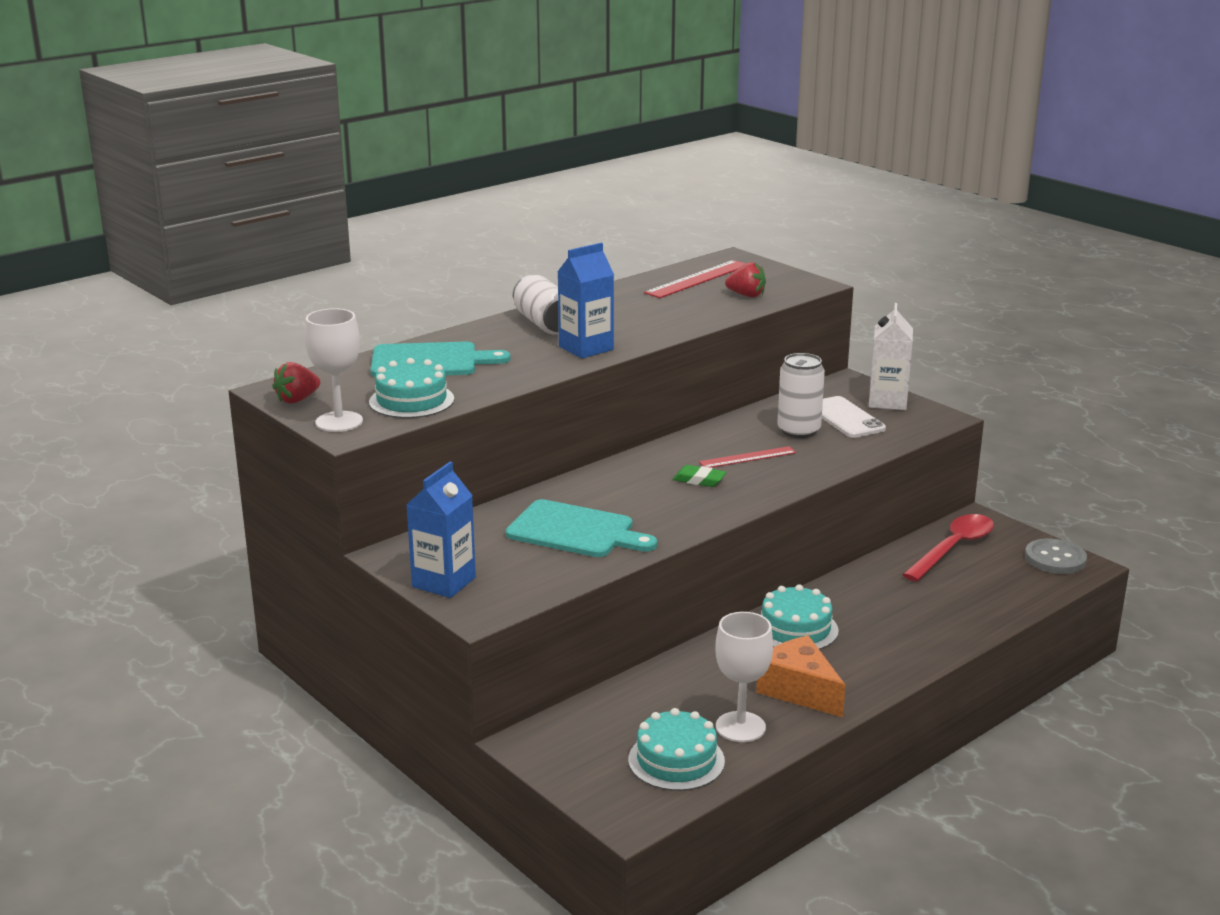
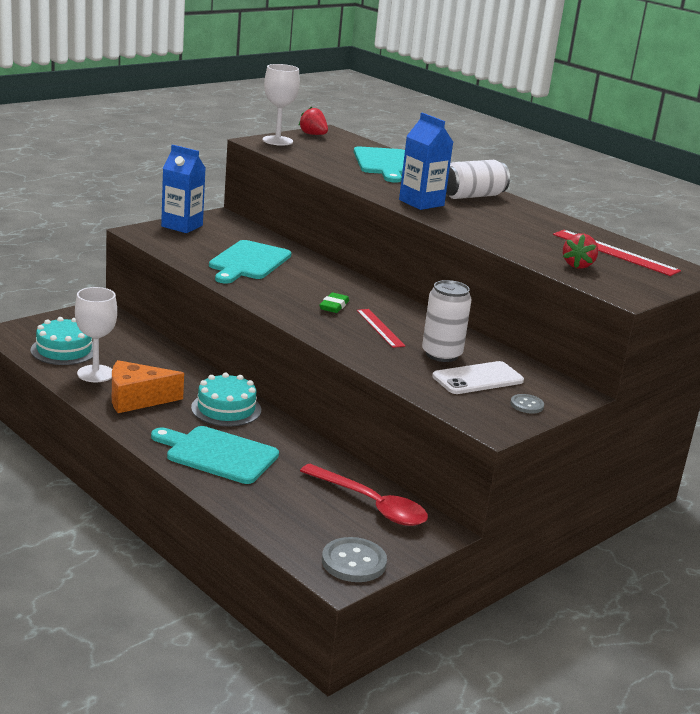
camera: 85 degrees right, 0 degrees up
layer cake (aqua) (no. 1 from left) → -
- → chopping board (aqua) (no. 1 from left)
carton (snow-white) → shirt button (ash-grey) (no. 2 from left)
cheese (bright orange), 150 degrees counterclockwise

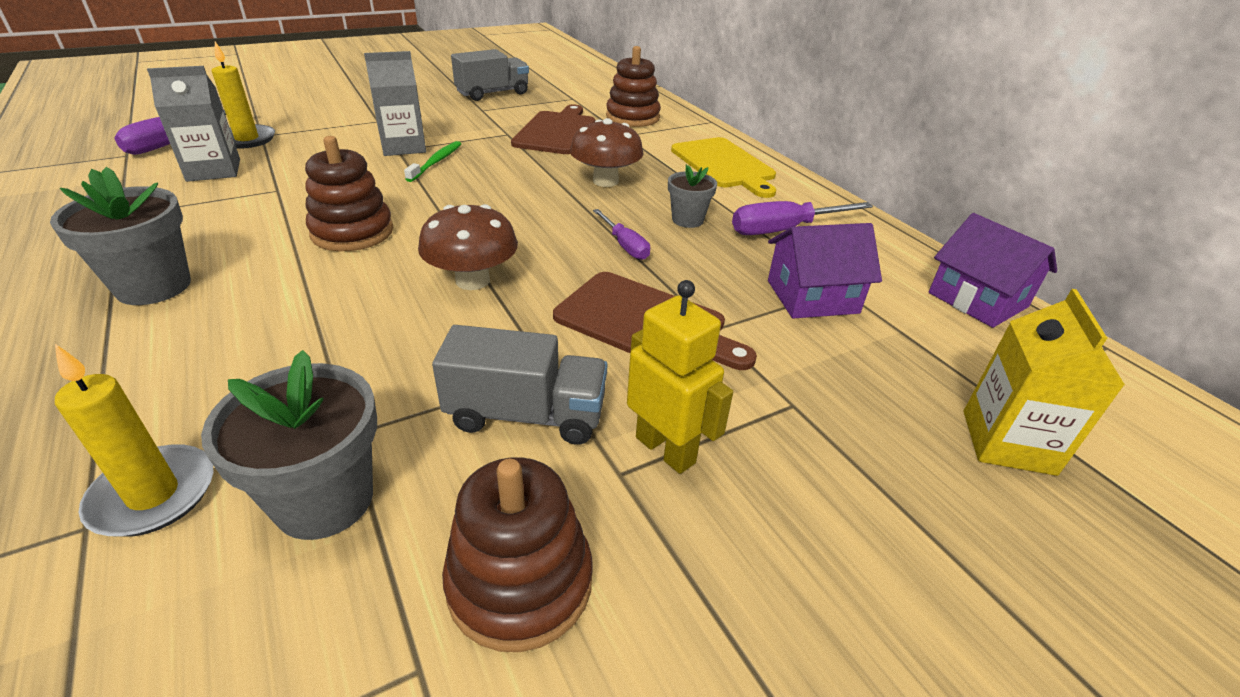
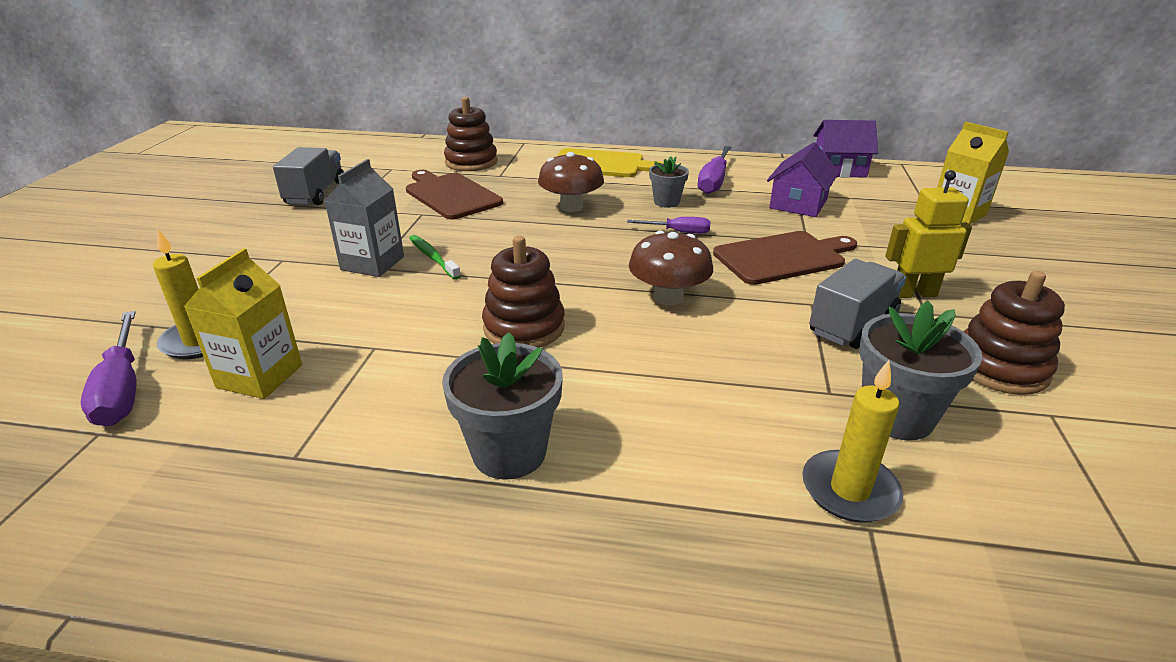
camera: 50 degrees left, 5 degrees down
carton (ash-grey) (no. 1 from left) → carton (yellow) (no. 1 from left)

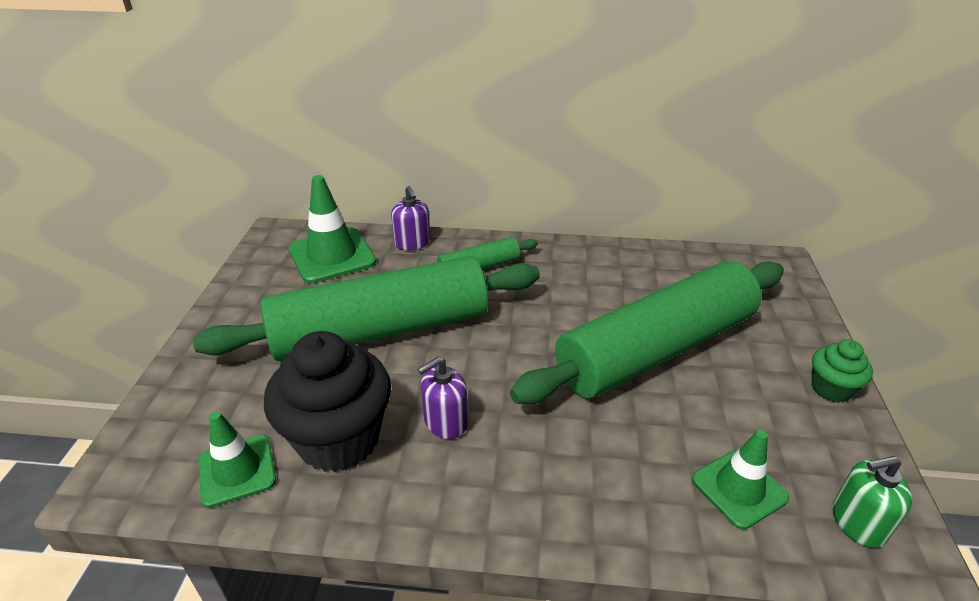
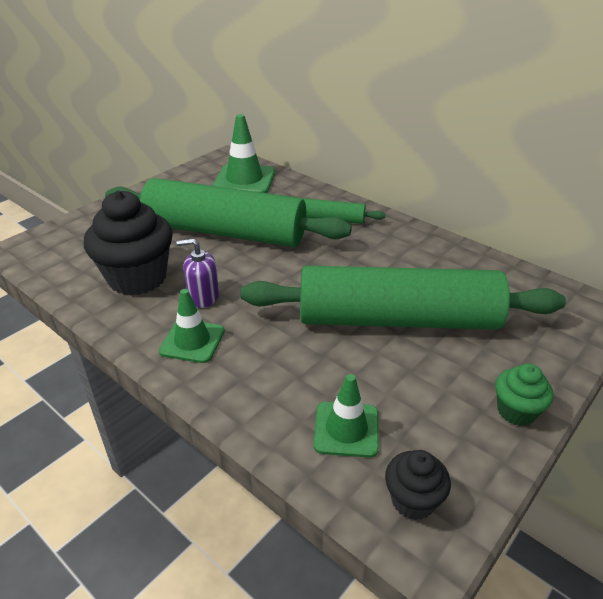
camera: 35 degrees right, 0 degrees up
soap pump (royal purple) (no. 1 from left) → -
road cone (green) (no. 1 from left), relocated
soap pump (green) → fairy cake (jet-black) (no. 2 from left)

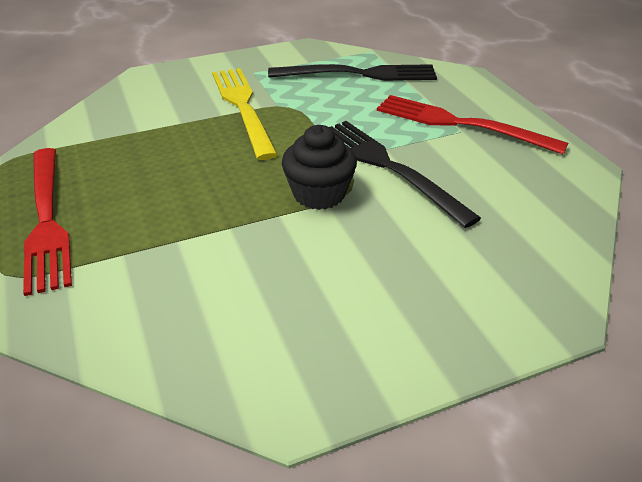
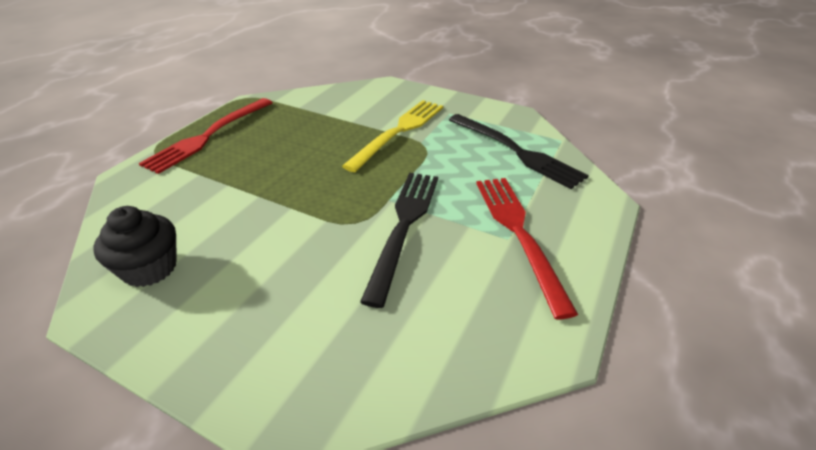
camera: 50 degrees right, 0 degrees up
fairy cake (jet-black), relocated

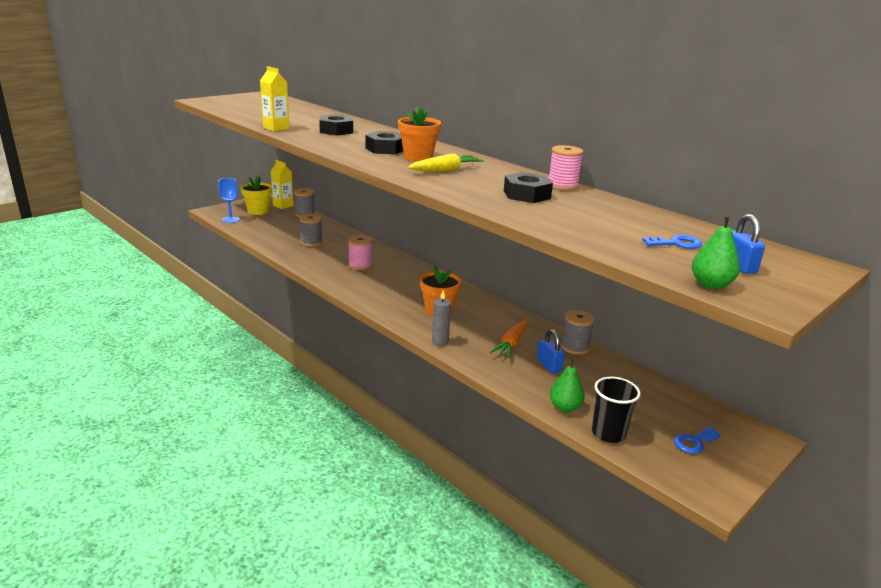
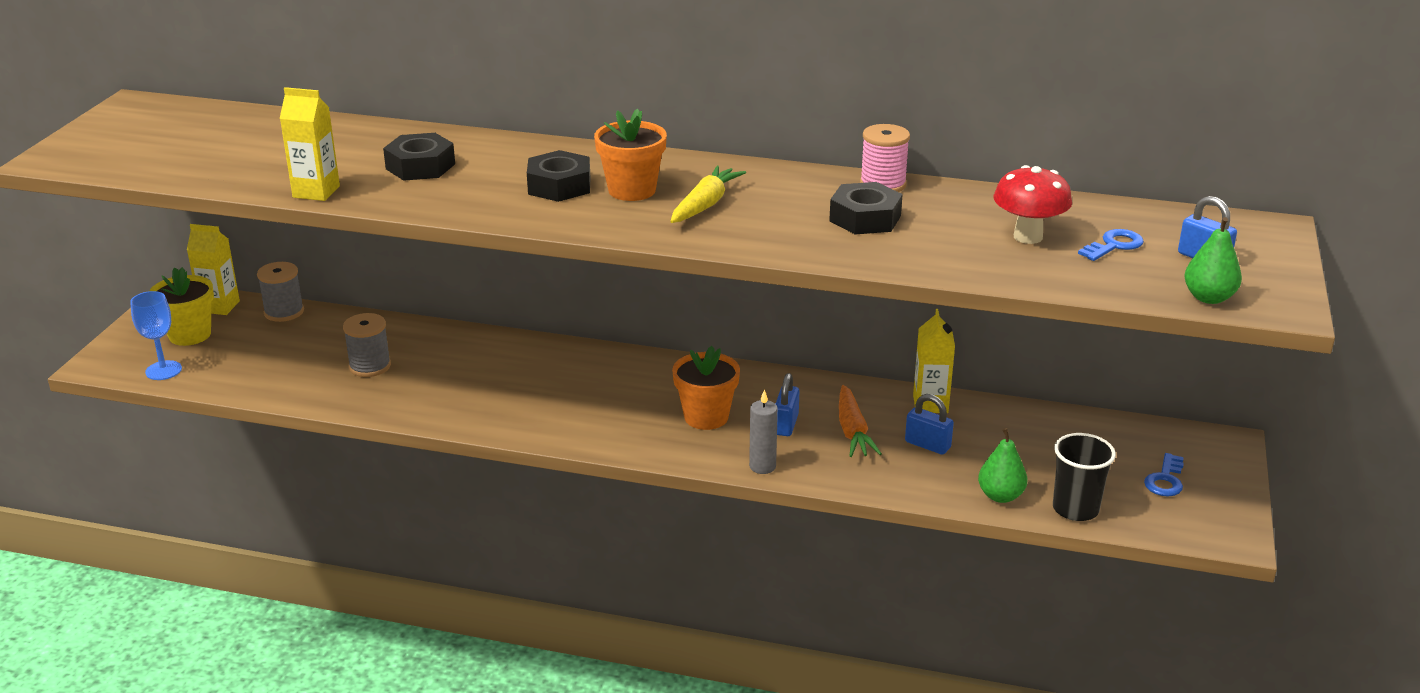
camera: 30 degrees left, 5 degrees up
bobbin (pink) (no. 1 from left) → -
- → small lock (cobalt) (no. 1 from left)
- → fungus (red)
bobbin (ash-grey) (no. 3 from left) → carton (yellow) (no. 3 from left)

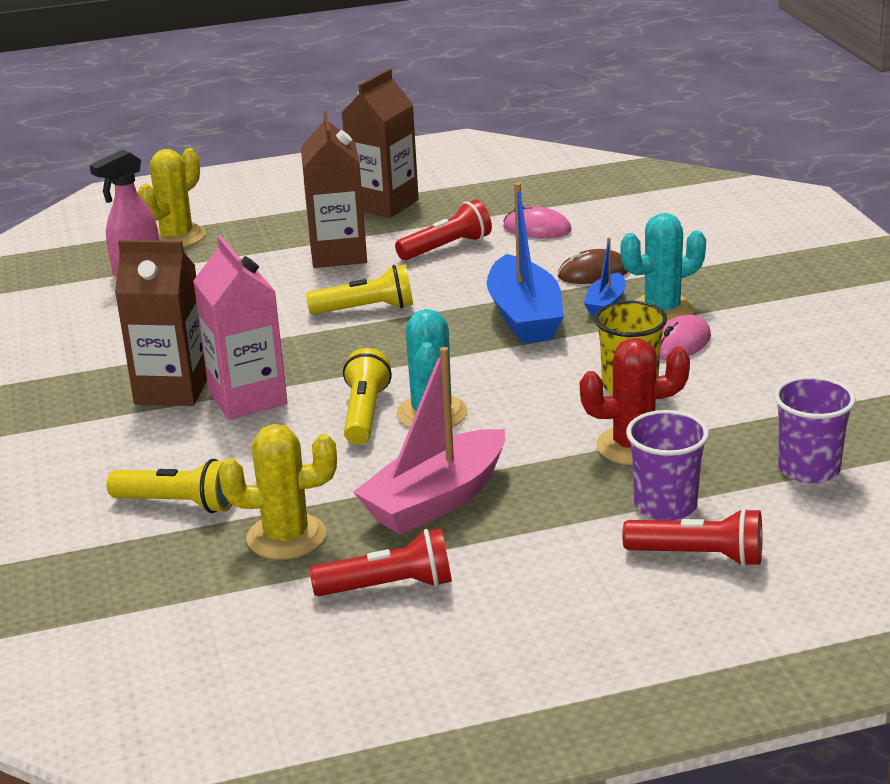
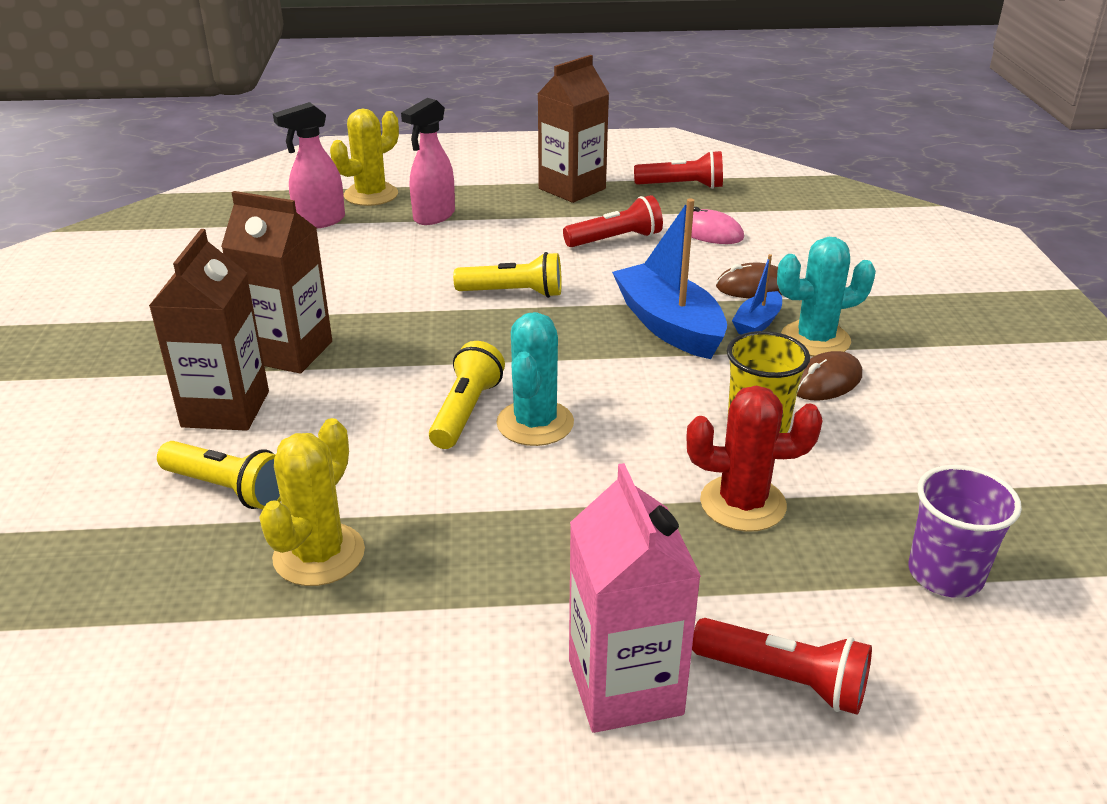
camera: 10 degrees right, 5 degrees up
sailboat (pink) → -
tumbler (royal purple) (no. 1 from left) → -
- → spray cleaner (pink) (no. 2 from left)
carton (pink), relocated
carton (brown) (no. 2 from left in the first image) → carton (brown) (no. 1 from left), relocated
torch (red) (no. 1 from left in the first image) → torch (red) (no. 2 from left), relocated
mouse (pink) (no. 2 from left) → mouse (brown) (no. 2 from left)
saguaro cactus (yellow) (no. 2 from left in the first image) → saguaro cactus (yellow) (no. 1 from left), 75 degrees counterclockwise
sailboat (cobalt) (no. 1 from left), 150 degrees clockwise

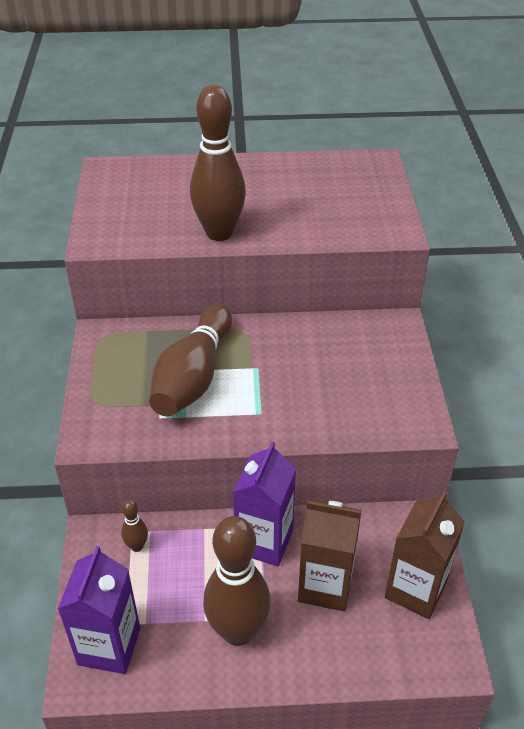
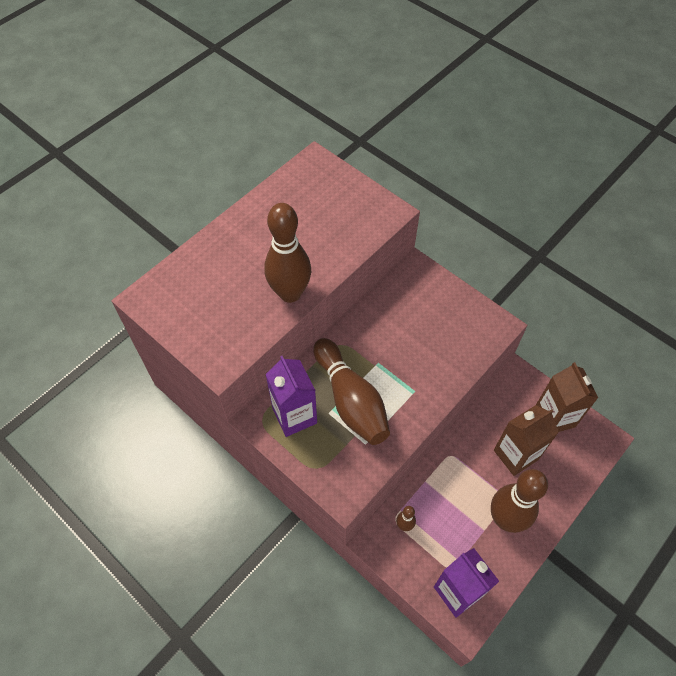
camera: 45 degrees left, 15 degrees up
carton (royal purple) (no. 2 from left in the first image) → carton (royal purple) (no. 1 from left), relocated

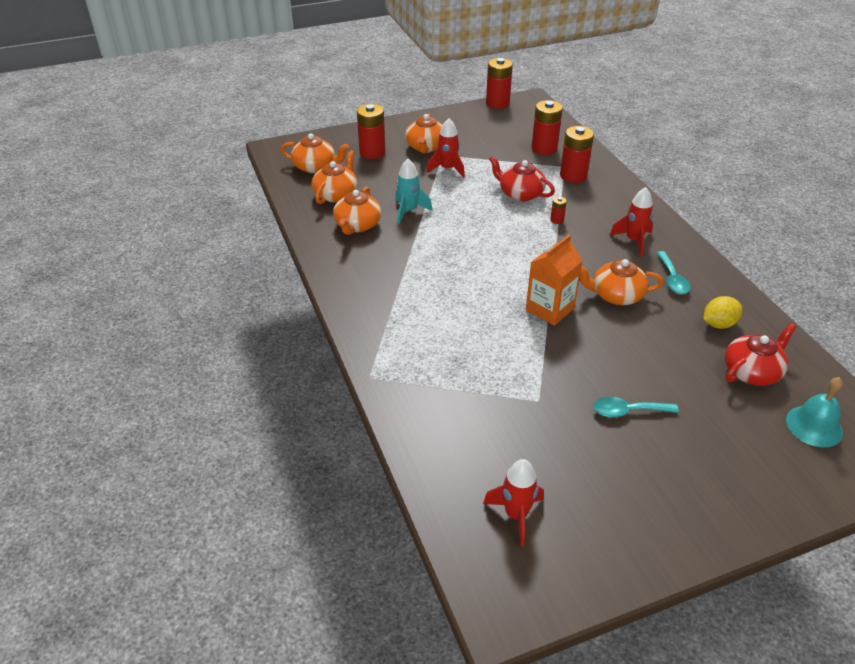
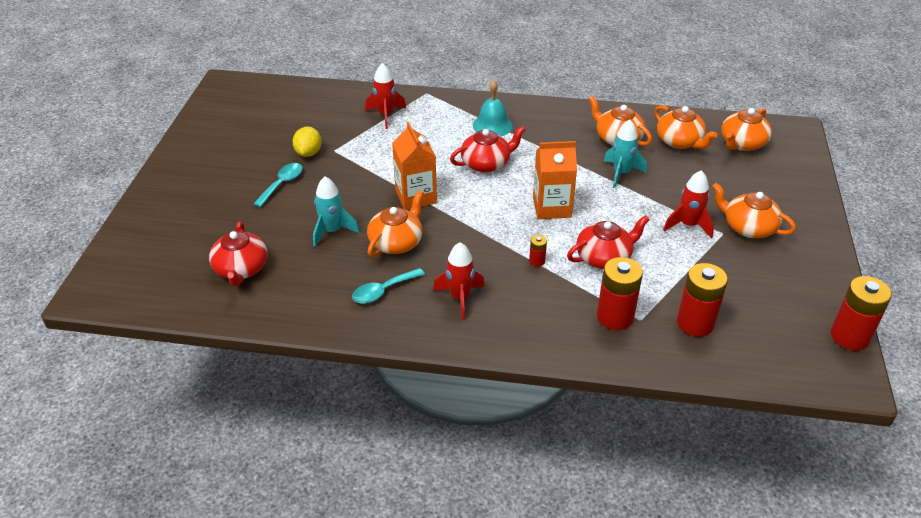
camera: 120 degrees right, 0 degrees up
battery (red) (no. 1 from left) → -
- → spaceship (aqua) (no. 1 from left)
- → china teapot (red) (no. 2 from left)
- → carton (bright orange) (no. 2 from left)
spaceship (red) (no. 2 from left in the first image) → spaceship (red) (no. 1 from left), relocated
citrus fruit (yellow), relocated
bell (aqua), relocated
tablespoon (aqua) (no. 2 from left), 60 degrees counterclockwise

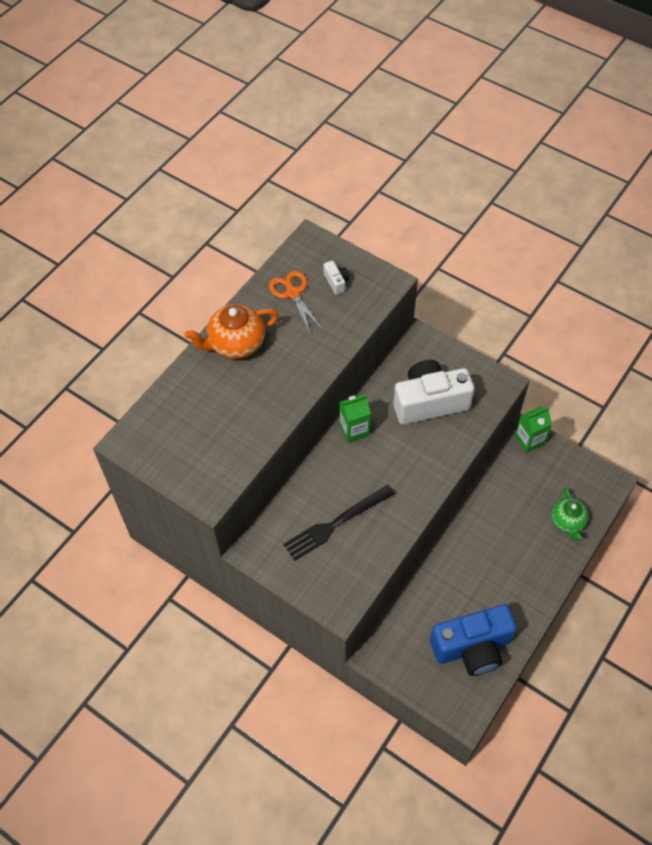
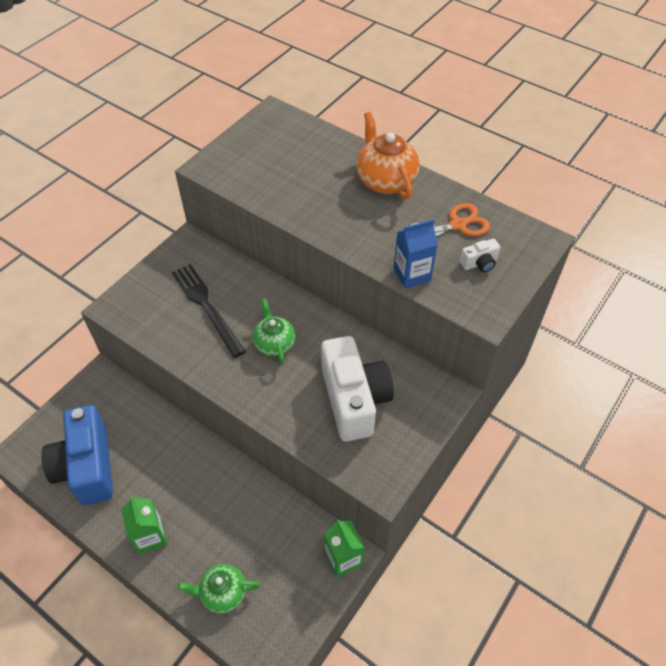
camera: 90 degrees right, 5 degrees down
- → china teapot (green) (no. 2 from left)
- → carton (cobalt)
carton (green) (no. 1 from left), relocated

